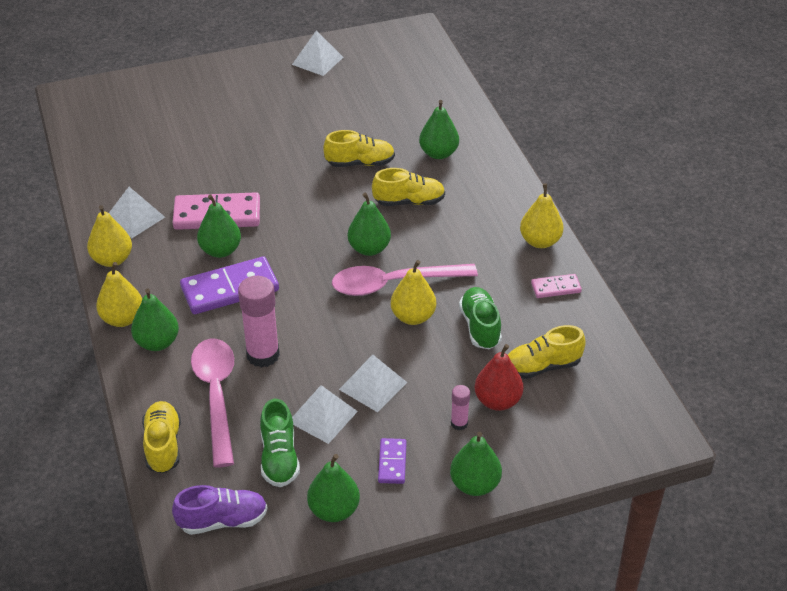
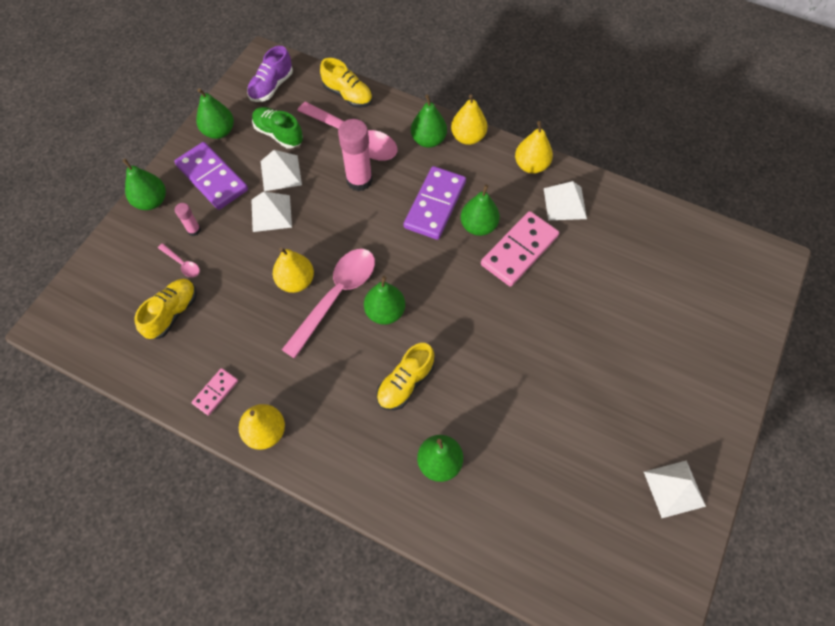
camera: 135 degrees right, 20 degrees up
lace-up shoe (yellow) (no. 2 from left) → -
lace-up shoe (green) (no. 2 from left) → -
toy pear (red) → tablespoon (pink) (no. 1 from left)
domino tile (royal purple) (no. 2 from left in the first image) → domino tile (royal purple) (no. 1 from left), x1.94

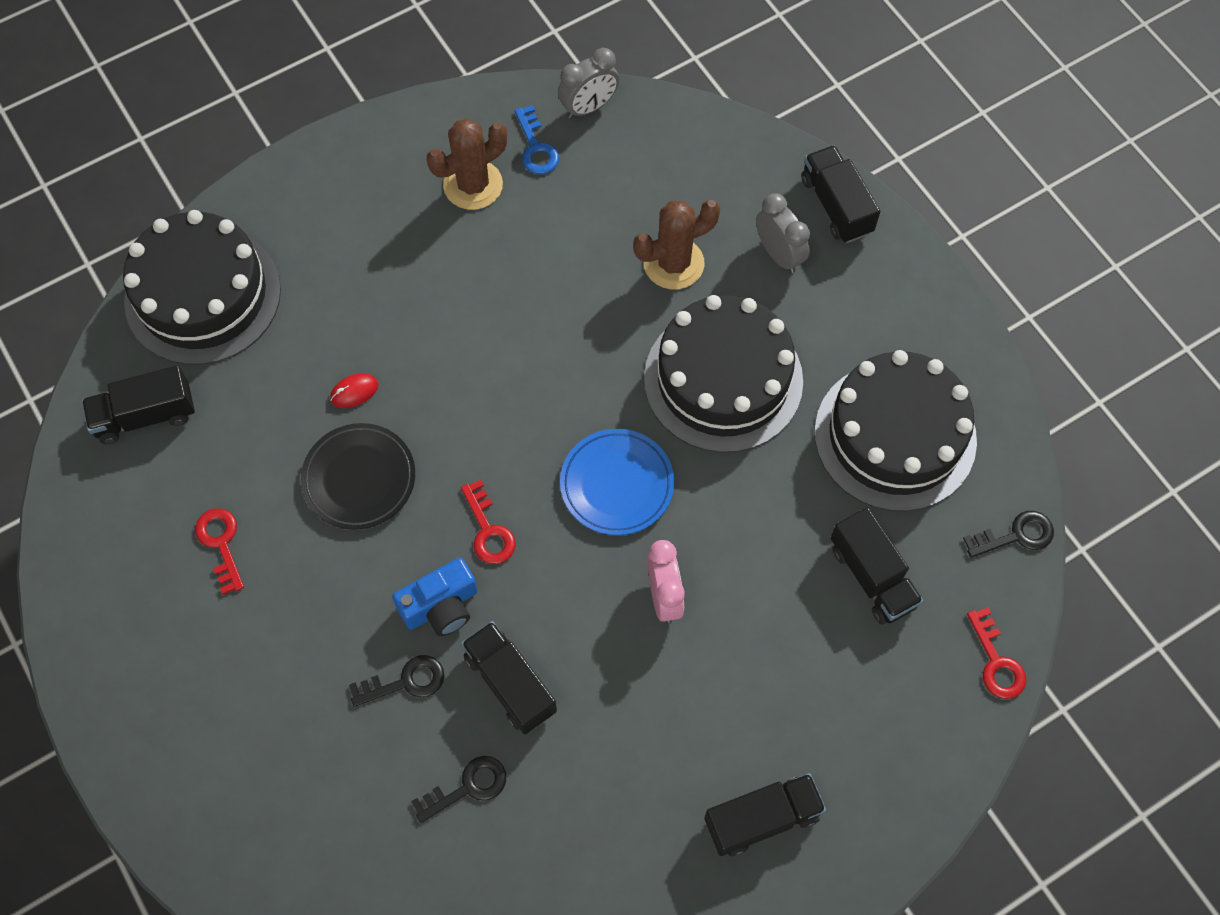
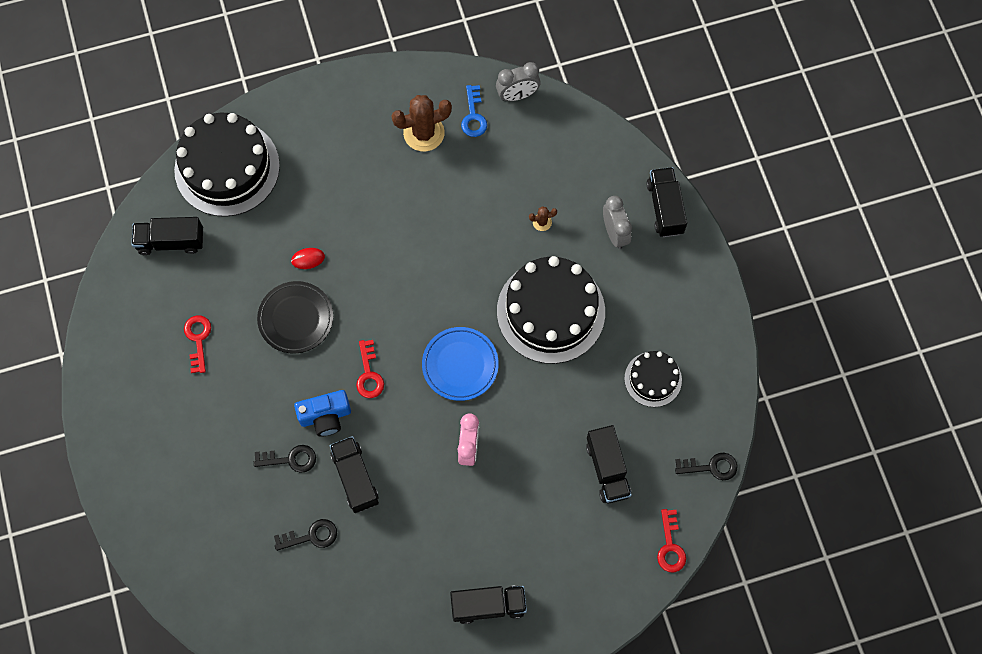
camera: 15 degrees right, 5 degrees up
saguaro cactus (brown) (no. 2 from left), x0.46
layer cake (jet-black) (no. 3 from left), x0.52

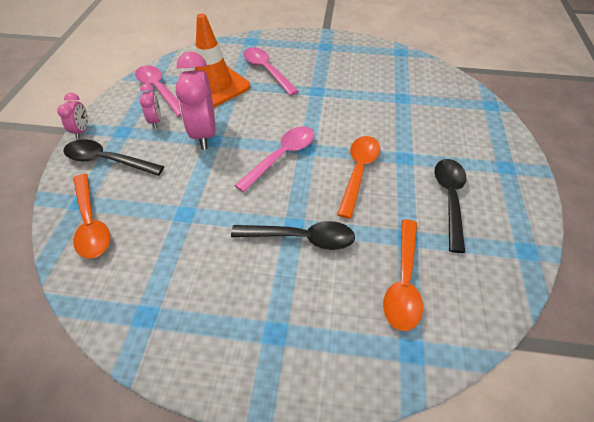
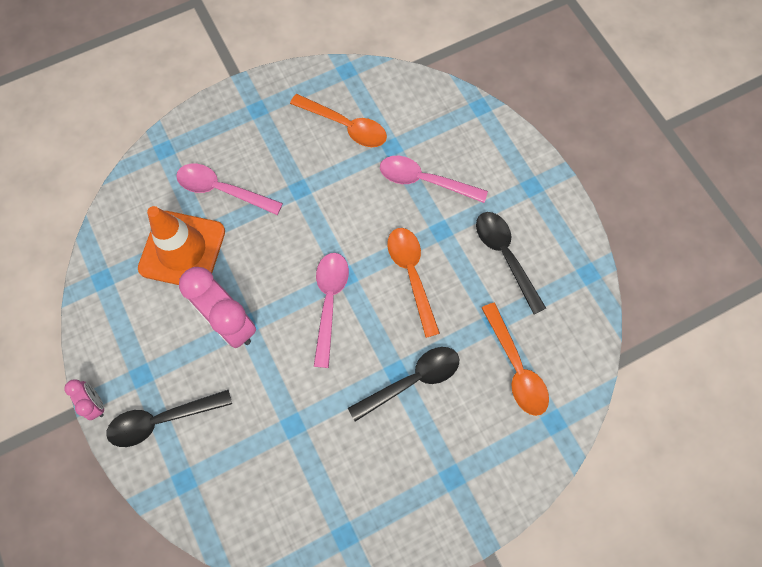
camera: 35 degrees left, 20 degrees up
clock (pink) (no. 2 from left) → -
tablespoon (bright orange) (no. 1 from left), relocated
tablespoon (pink) (no. 1 from left in the first image) → tablespoon (pink) (no. 3 from left), relocated

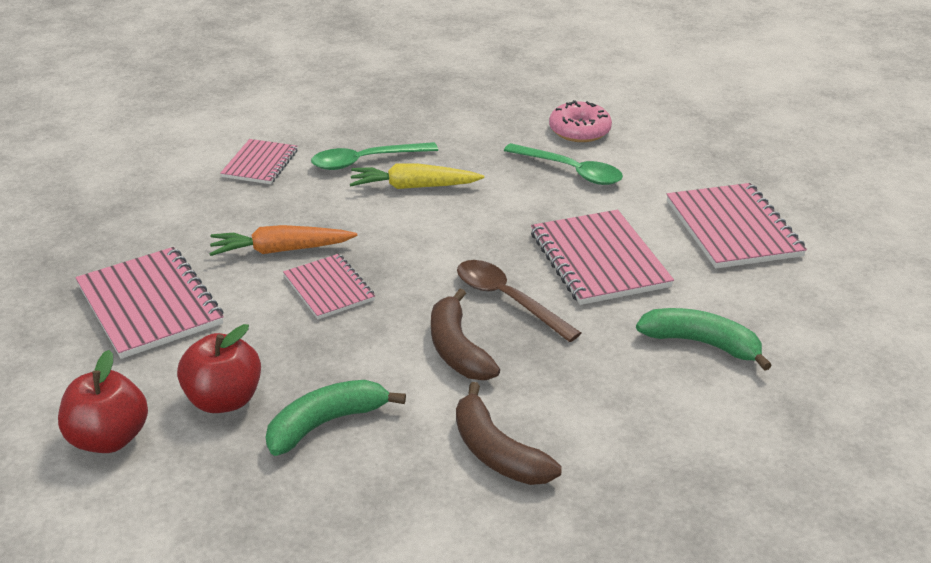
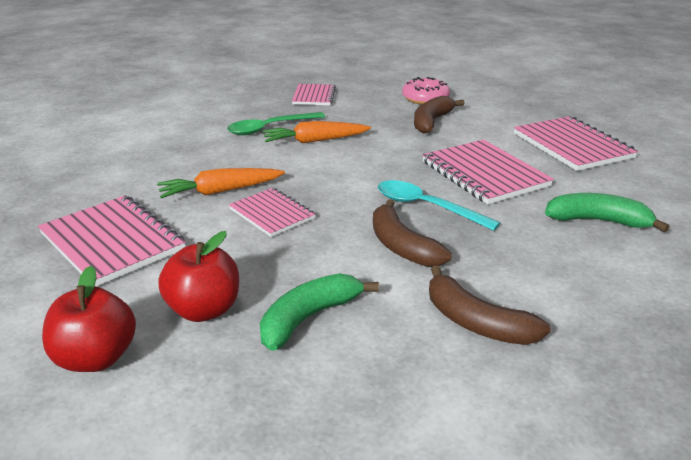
camera: 10 degrees left, 5 degrees down
notepad (pink) (no. 2 from left in the first image) → notepad (pink) (no. 3 from left), relocated
tablespoon (green) (no. 2 from left) → banana (brown) (no. 2 from left)
carrot (yellow) → carrot (bright orange) (no. 2 from left)
tablespoon (brown) → tablespoon (aqua)

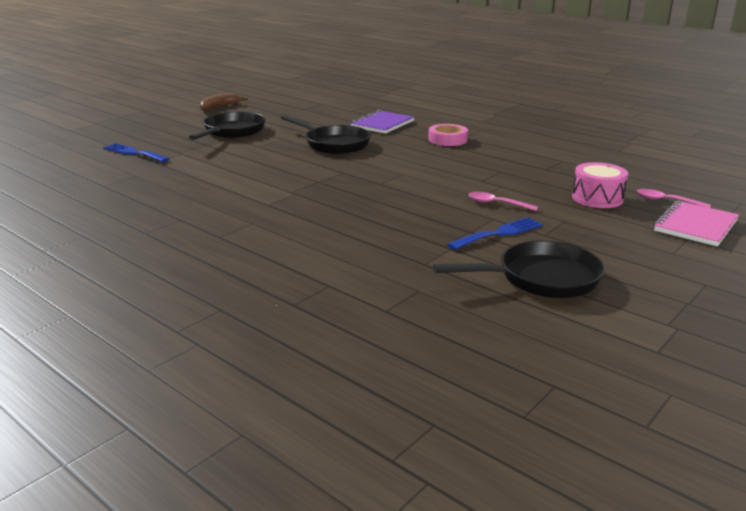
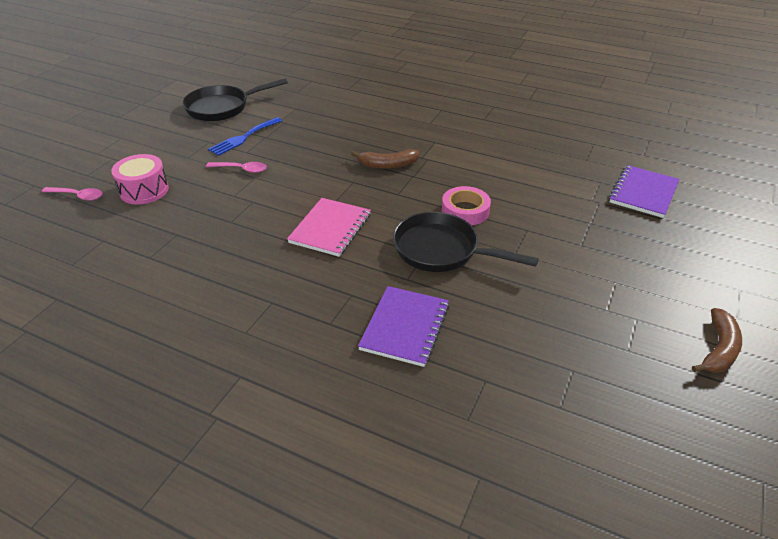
camera: 165 degrees right, 15 degrees up
frying pan (jet-black) (no. 1 from left) → -
- → banana (brown) (no. 1 from left)
sticky tape (pink), relocated
notepad (pink), relocated
dinner fork (cobalt) (no. 1 from left) → notepad (royal purple) (no. 2 from left)

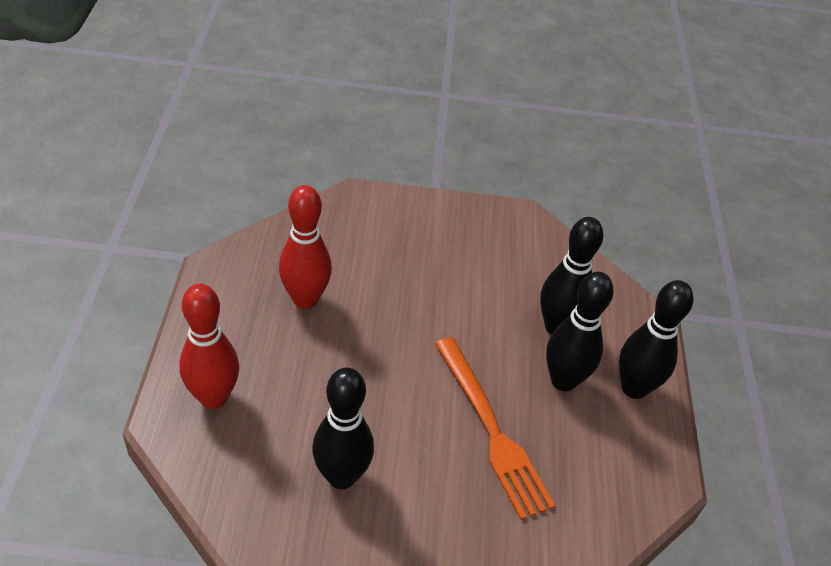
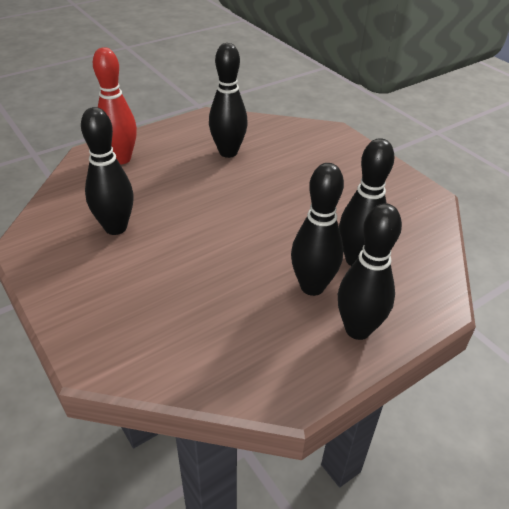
camera: 55 degrees right, 5 degrees down
dinner fork (bright orange) → -
tenpin (red) (no. 2 from left) → tenpin (jet-black) (no. 2 from left)

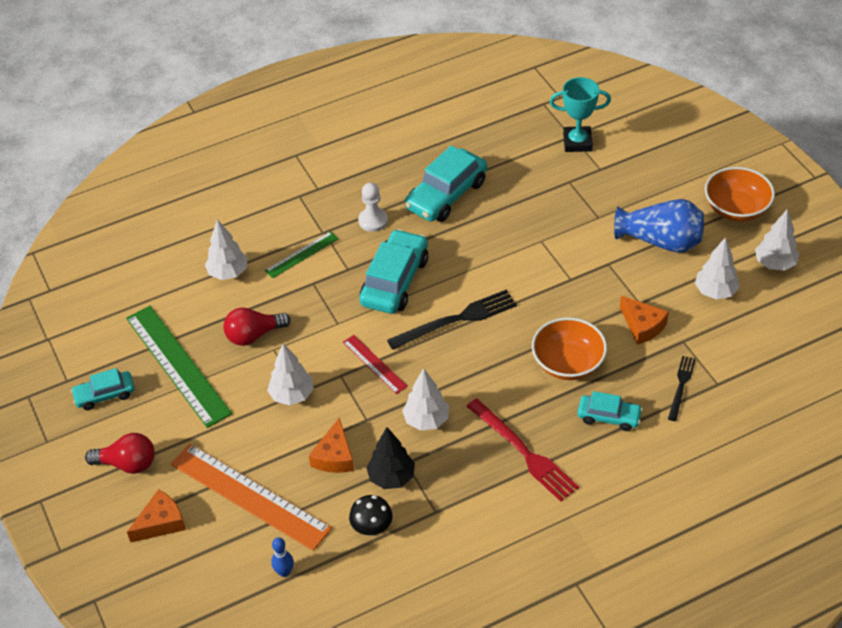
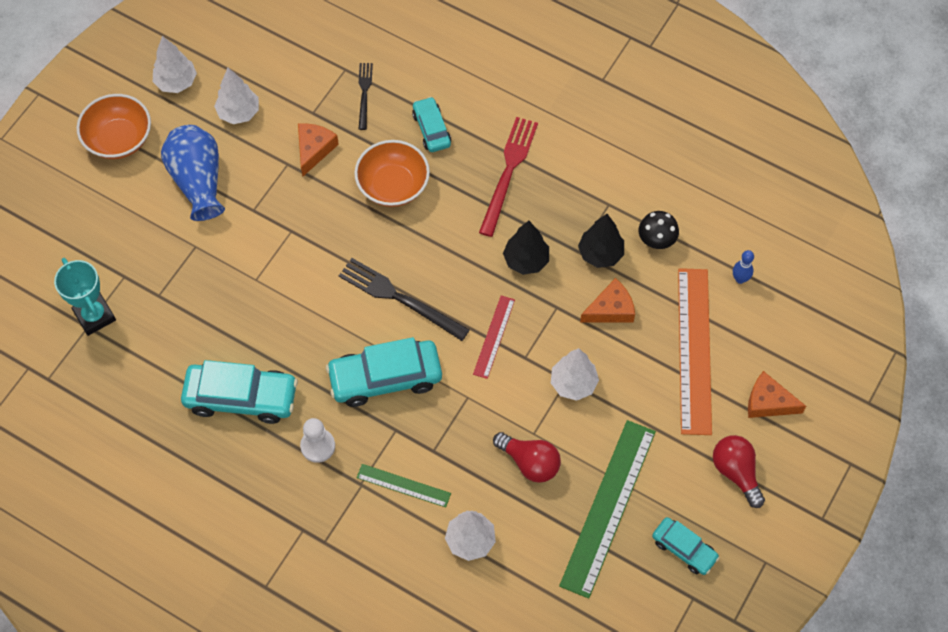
camera: 125 degrees left, 15 degrees up
toy tree (snow-white) (no. 3 from left) → toy tree (jet-black) (no. 1 from left)
dinner fork (jet-black) (no. 2 from left in the first image) → dinner fork (jet-black) (no. 1 from left), 105 degrees clockwise

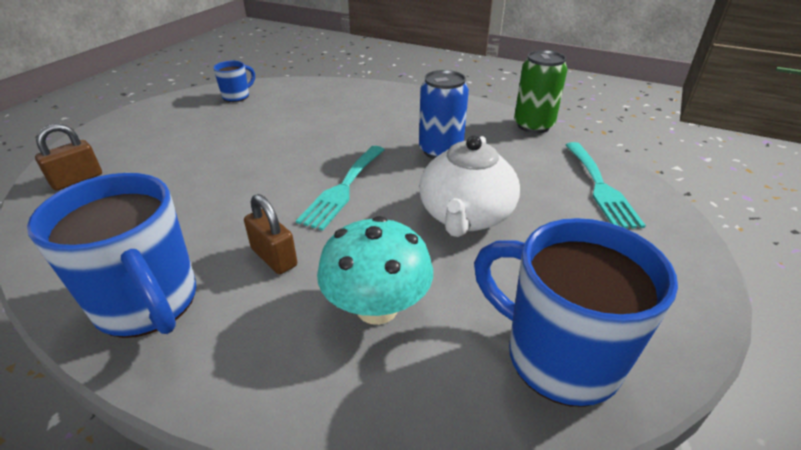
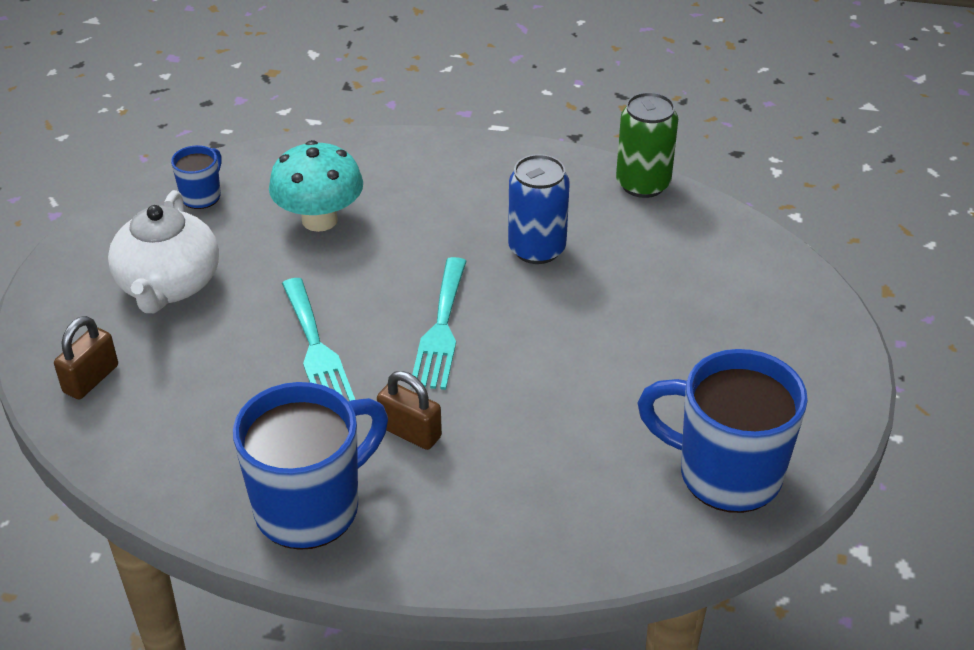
camera: 15 degrees left, 5 degrees up
fungus (aqua), relocated
china teapot (snow-white), relocated
dinner fork (aqua) (no. 2 from left in the first image) → dinner fork (aqua) (no. 1 from left), relocated
tea mug (cobalt) (no. 1 from left in the first image) → tea mug (cobalt) (no. 2 from left), 75 degrees counterclockwise

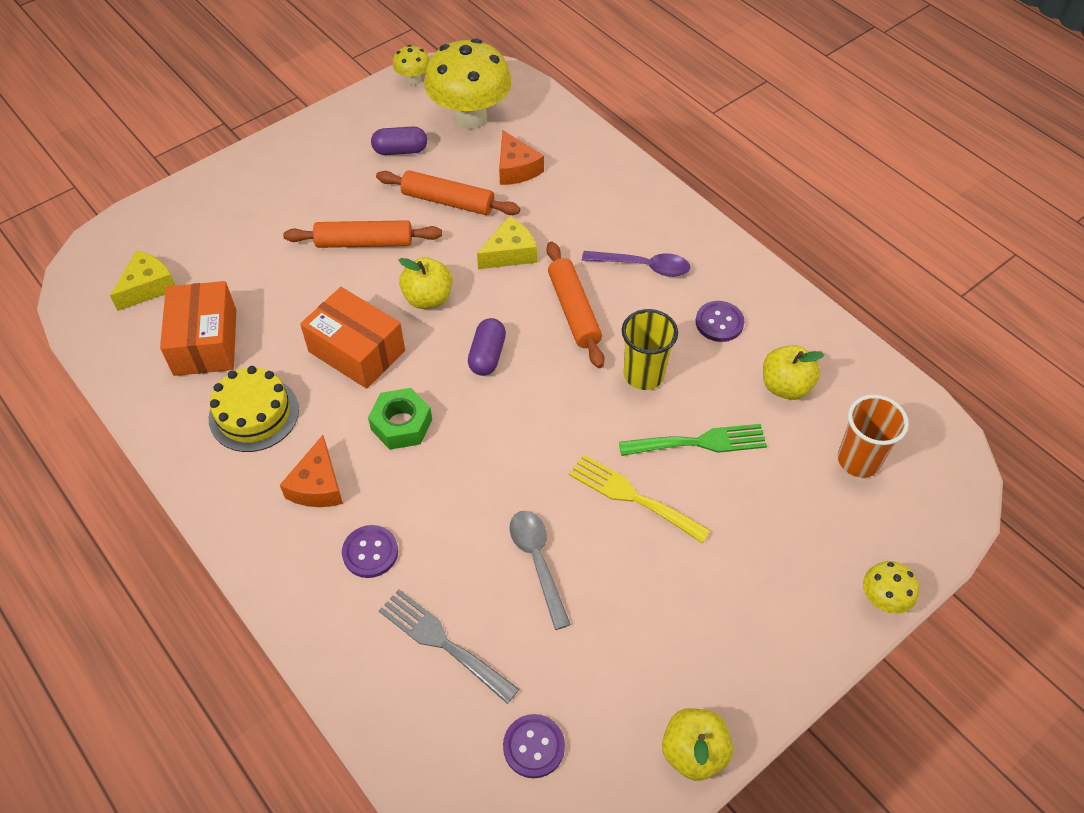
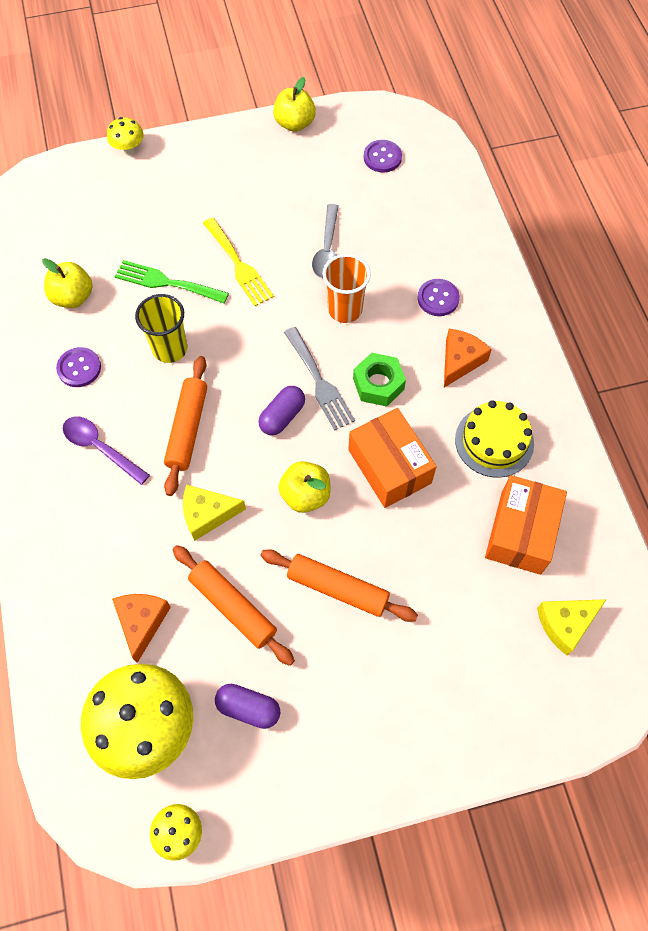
camera: 155 degrees left, 10 degrees up
dinner fork (ash-grey), relocated
tumbler (bright orange), relocated

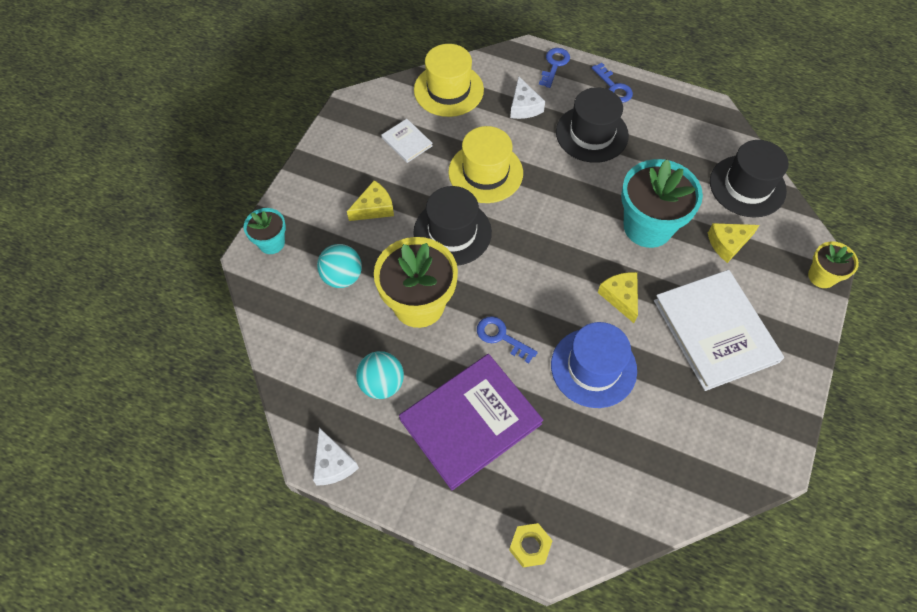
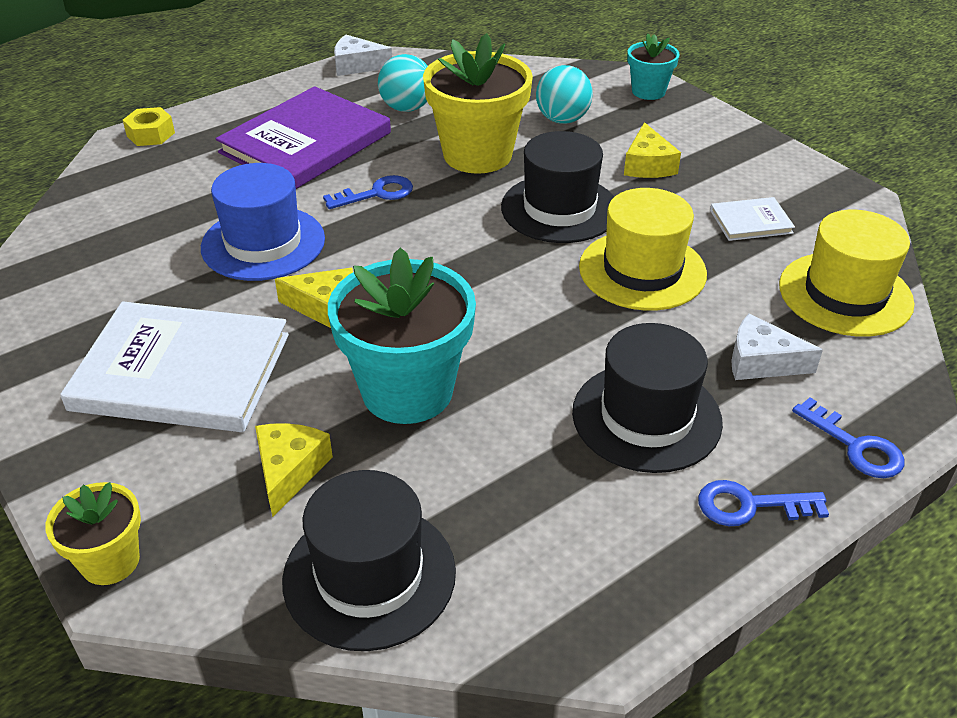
camera: 120 degrees right, 20 degrees down
hardback (royal purple), 45 degrees clockwise

